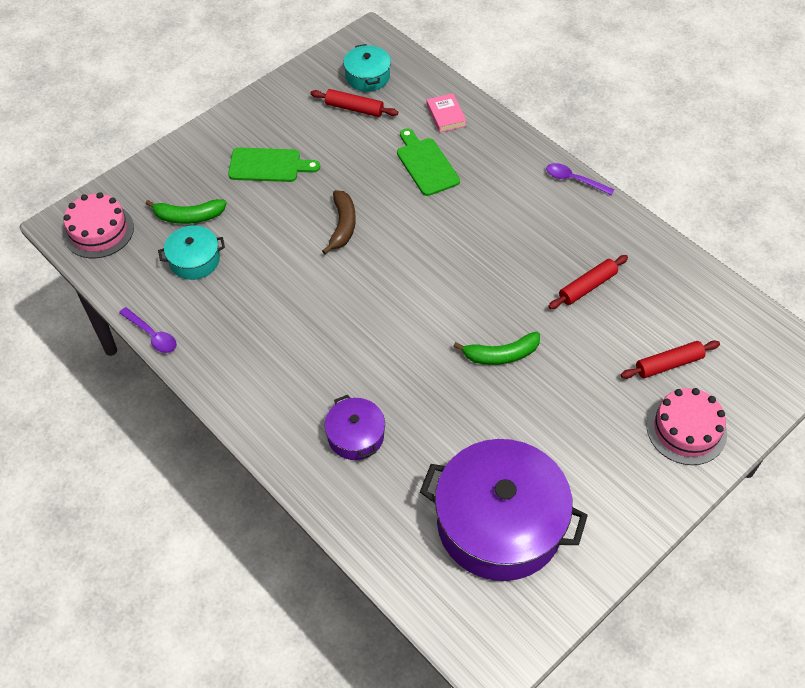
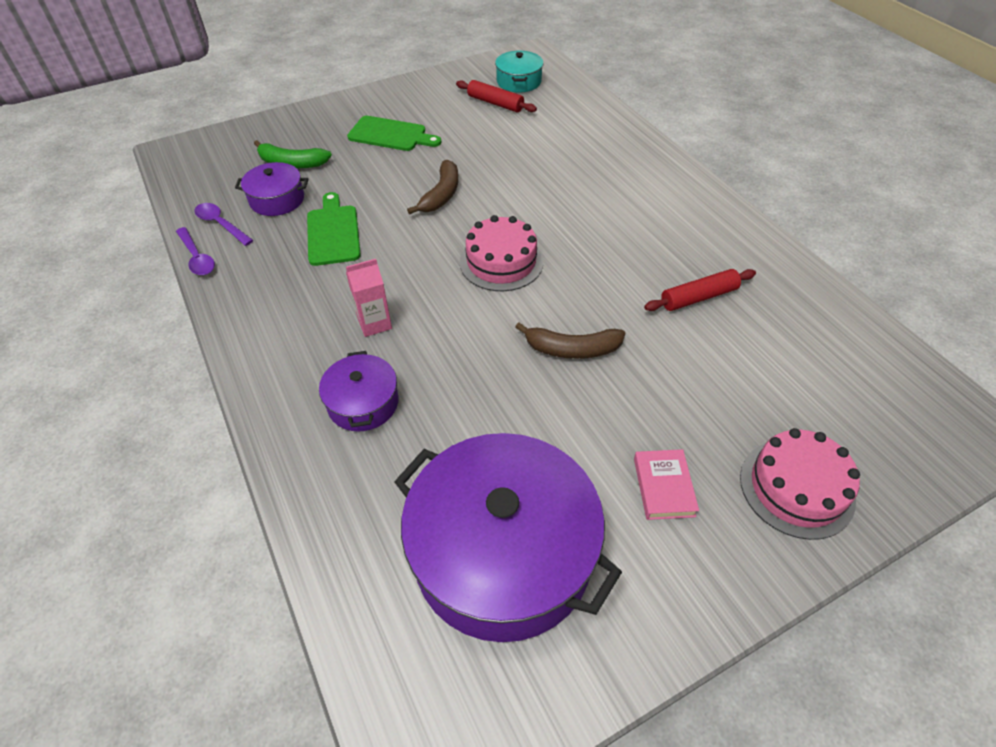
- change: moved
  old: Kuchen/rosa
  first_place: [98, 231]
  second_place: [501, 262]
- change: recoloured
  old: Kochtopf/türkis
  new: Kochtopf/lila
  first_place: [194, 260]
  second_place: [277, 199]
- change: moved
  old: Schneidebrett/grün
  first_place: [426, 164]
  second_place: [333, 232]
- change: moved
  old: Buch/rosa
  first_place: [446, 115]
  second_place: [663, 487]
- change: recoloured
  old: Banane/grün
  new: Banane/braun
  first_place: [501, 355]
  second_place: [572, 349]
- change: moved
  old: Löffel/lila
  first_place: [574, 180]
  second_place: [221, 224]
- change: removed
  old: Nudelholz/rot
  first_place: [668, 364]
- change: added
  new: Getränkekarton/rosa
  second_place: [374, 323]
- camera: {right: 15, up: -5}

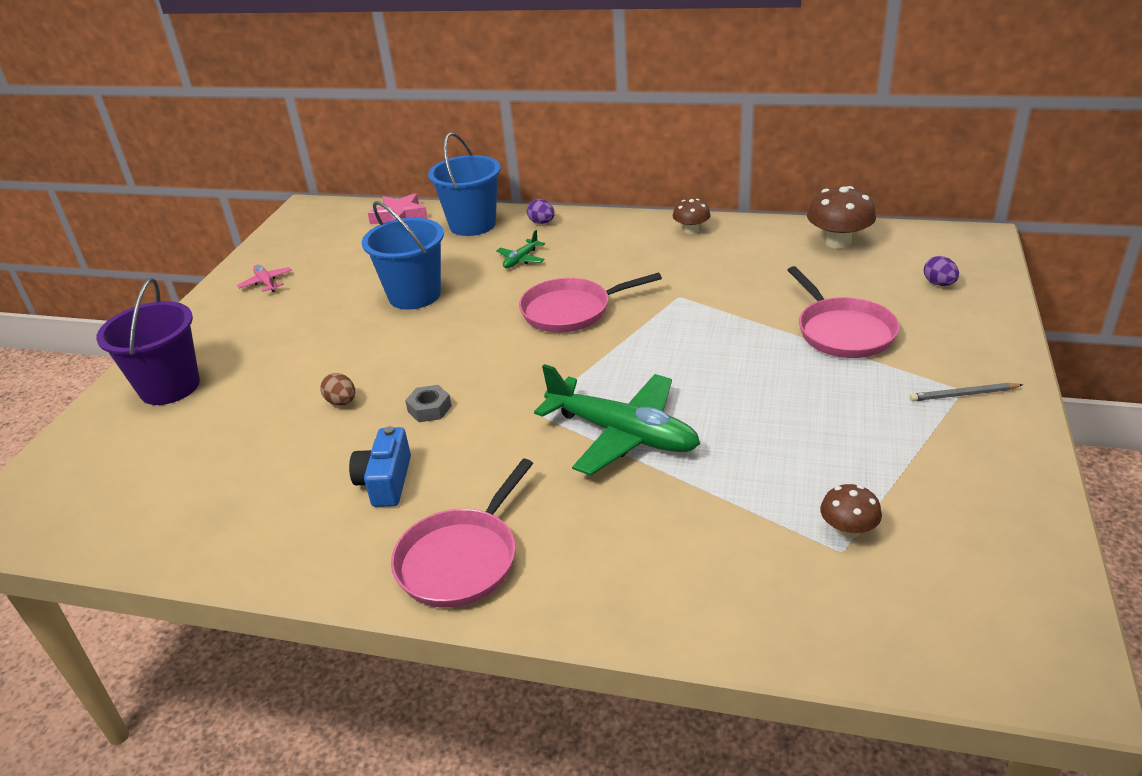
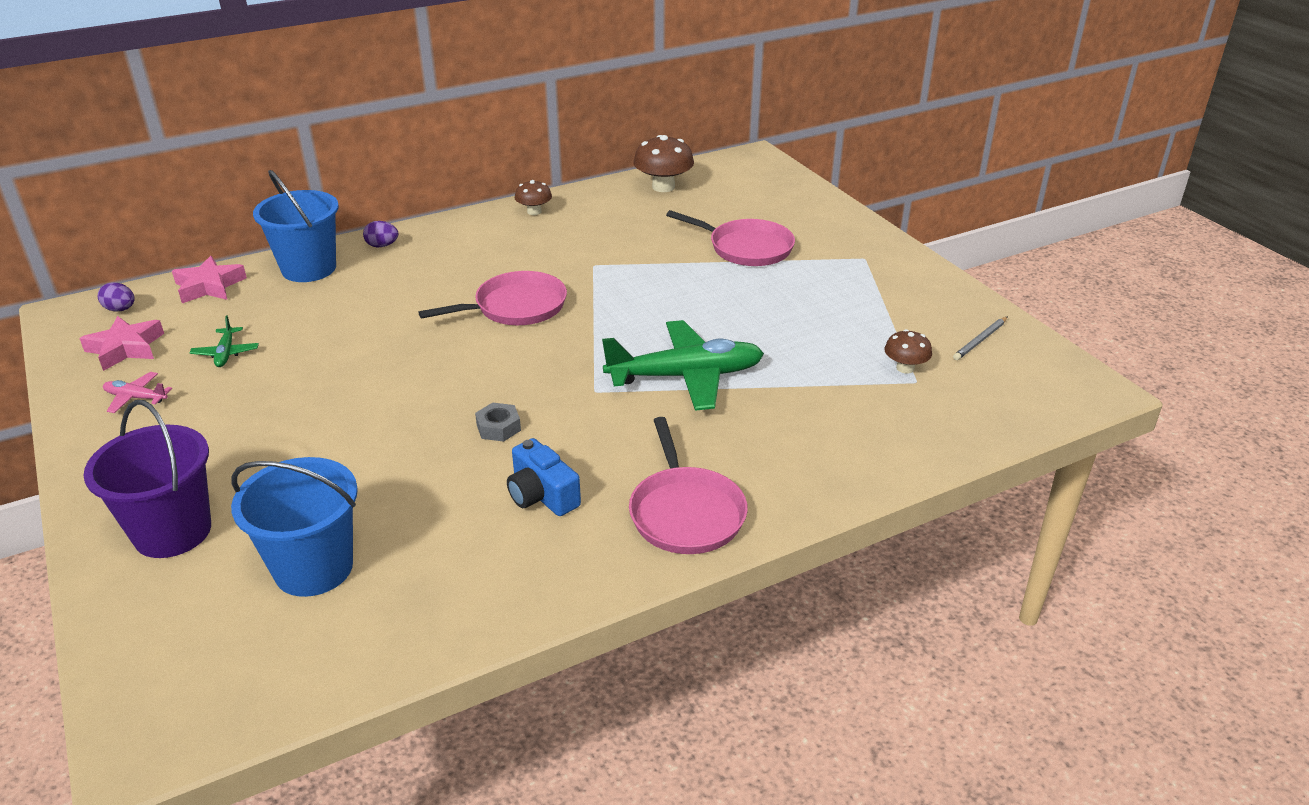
- change: removed
  old: Ei/braun
  first_place: [342, 402]
- change: moved
  old: Eimer/blau
  first_place: [414, 295]
  second_place: [313, 568]
- change: moved
  old: Flugzeug/grün
  first_place: [521, 259]
  second_place: [226, 353]
- change: turned
  old: Pfanne/rosa
  first_place: [570, 311]
  second_place: [516, 307]
  degrees: -150
- change: moved
  old: Bleistift/grau
  first_place: [963, 395]
  second_place: [980, 340]
- change: moved
  old: Ei/lila
  first_place: [939, 284]
  second_place: [120, 309]
- change: added
  new: Stern/rosa
  second_place: [125, 348]
- camera: {right: -45, up: 0}

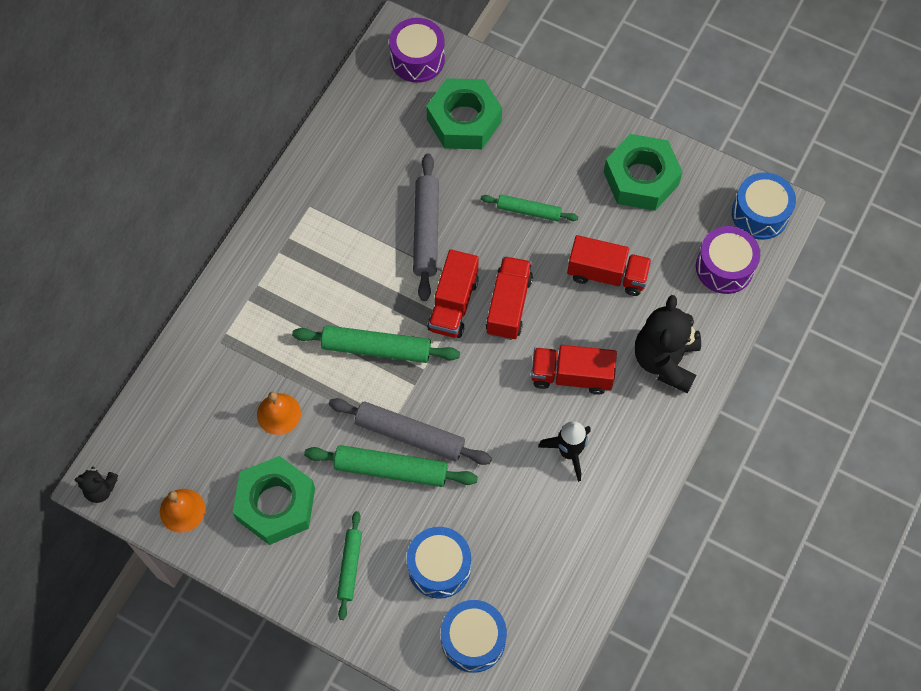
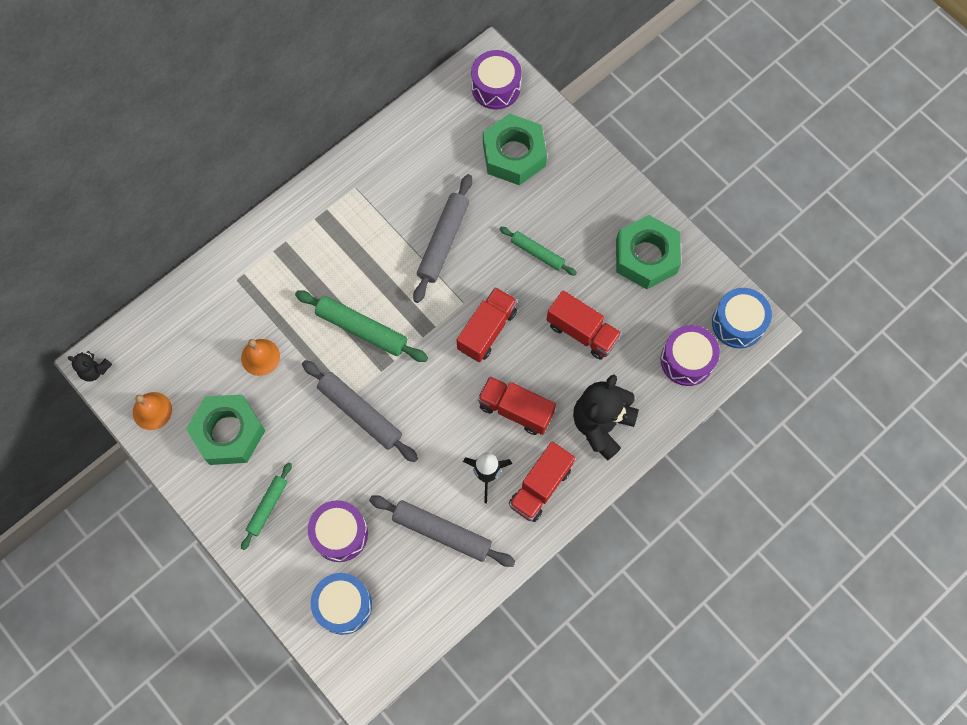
- change: removed
  old: Nudelholz/grün
  first_place: [391, 469]
- change: recoloured
  old: Trommel/blau
  new: Trommel/lila
  first_place: [439, 567]
  second_place: [340, 534]
- change: moved
  old: Lastwagen/rot
  first_place: [453, 304]
  second_place: [540, 486]
- change: added
  new: Nudelholz/grau
  second_place: [442, 532]
- camera: {right: 20, up: 5}

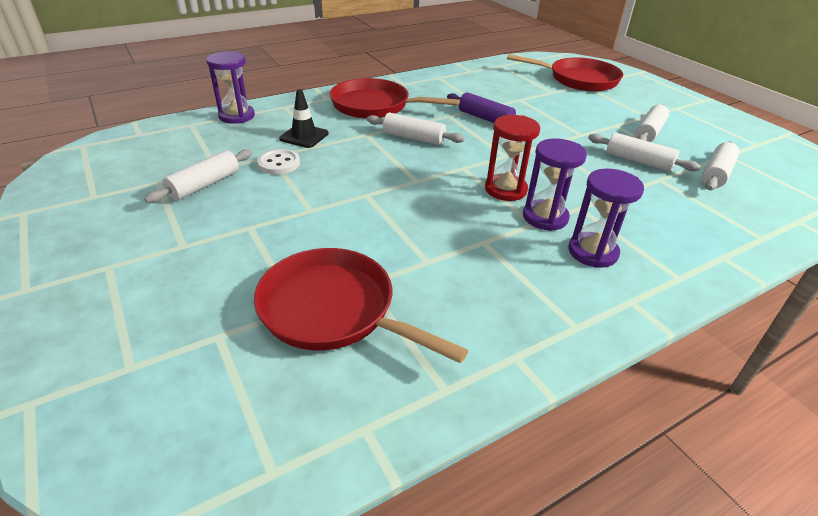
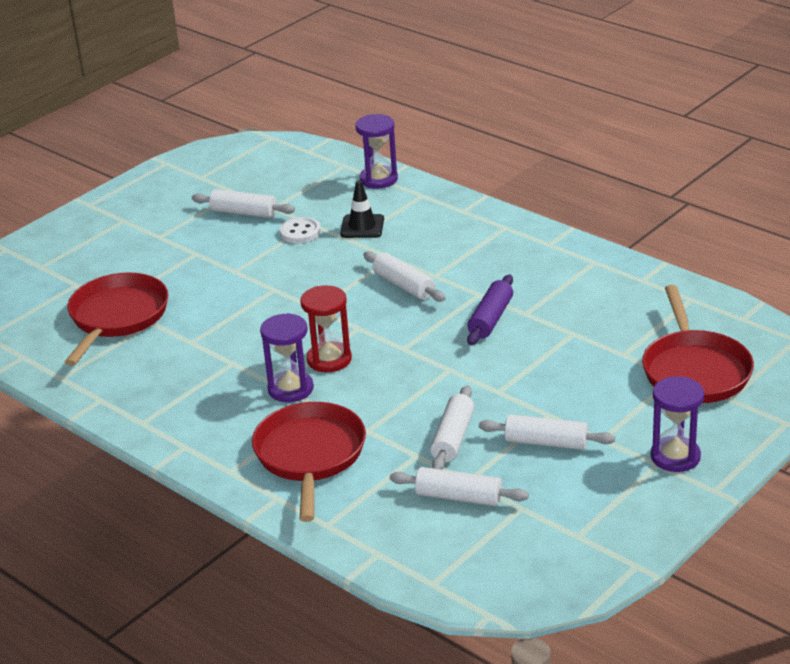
- change: moved
  old: Pfanne/rot
  first_place: [375, 106]
  second_place: [310, 456]
- change: turned
  old: Nudelholz/weiß
  first_place: [413, 138]
  second_place: [404, 285]
  degrees: -45
- change: moved
  old: Sanduhr/lila
  first_place: [592, 252]
  second_place: [675, 457]
- camera: {right: 75, up: -5}

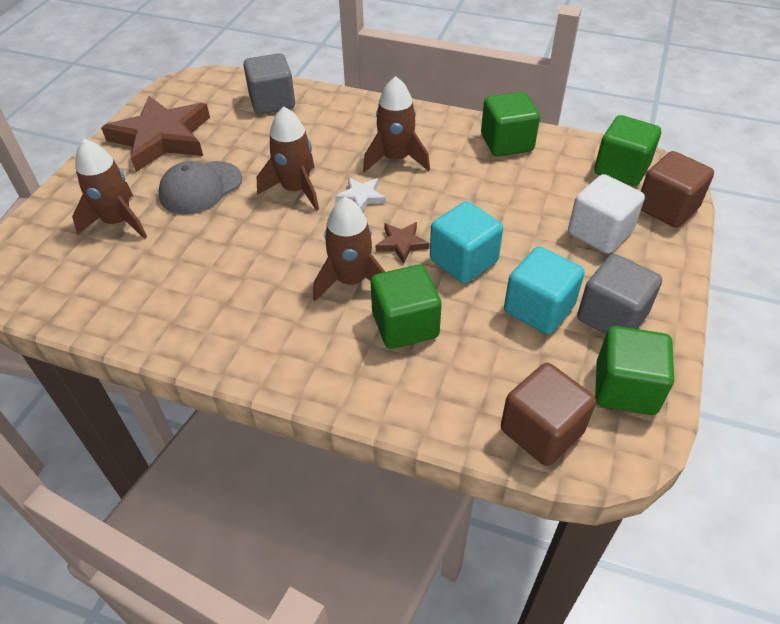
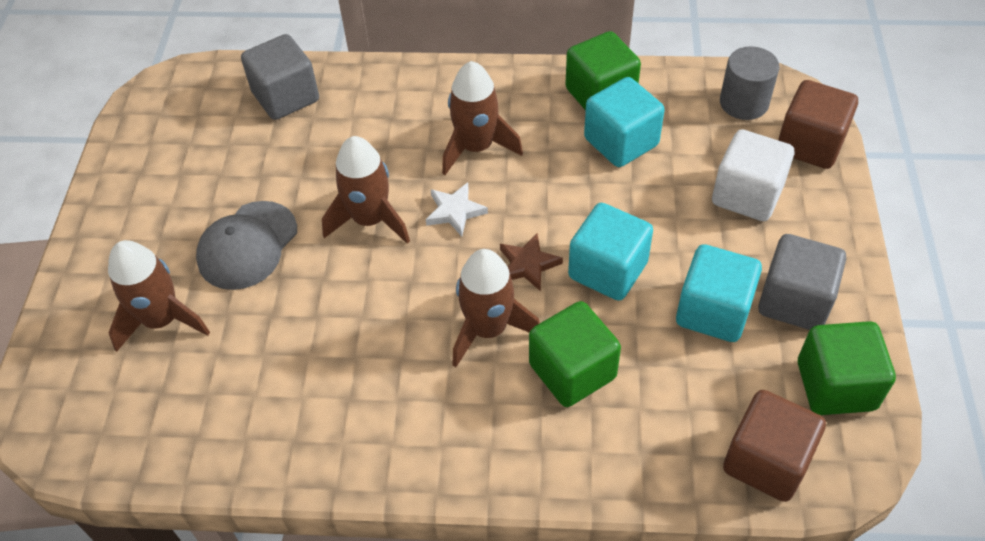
- change: removed
  old: Stern/braun
  first_place: [162, 138]
- change: replaced
  old: Kubus/grün
  new: Vollzylinder/grau
  first_place: [621, 169]
  second_place: [744, 103]
- change: added
  new: Kubus/türkis
  second_place: [621, 142]
- camera: {right: -15, up: 5}

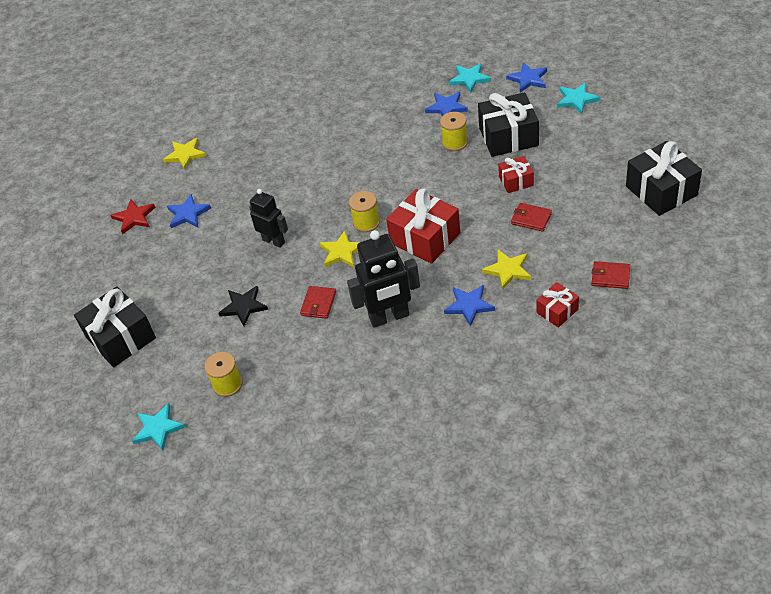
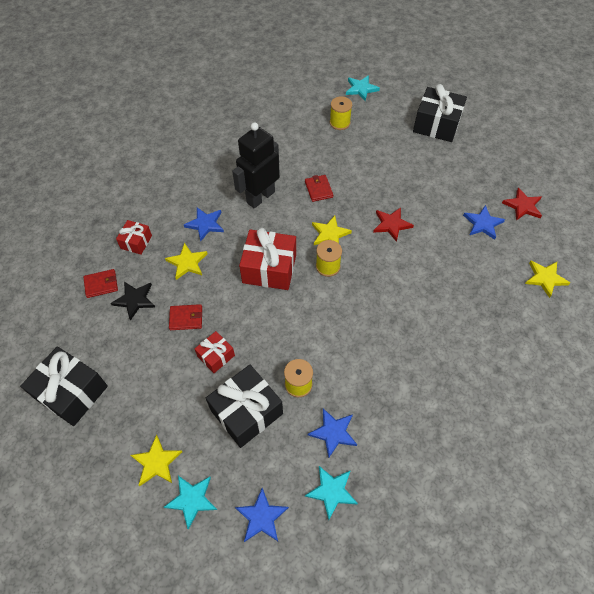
- change: moved
  old: Stern/schwarz
  first_place: [243, 306]
  second_place: [135, 300]
- change: replaced
  old: Roboter/schwarz
  new: Stern/rot
  first_place: [274, 241]
  second_place: [391, 224]
- change: added
  new: Stern/gelb
  second_place: [156, 462]
- camera: {right: 145, up: 10}

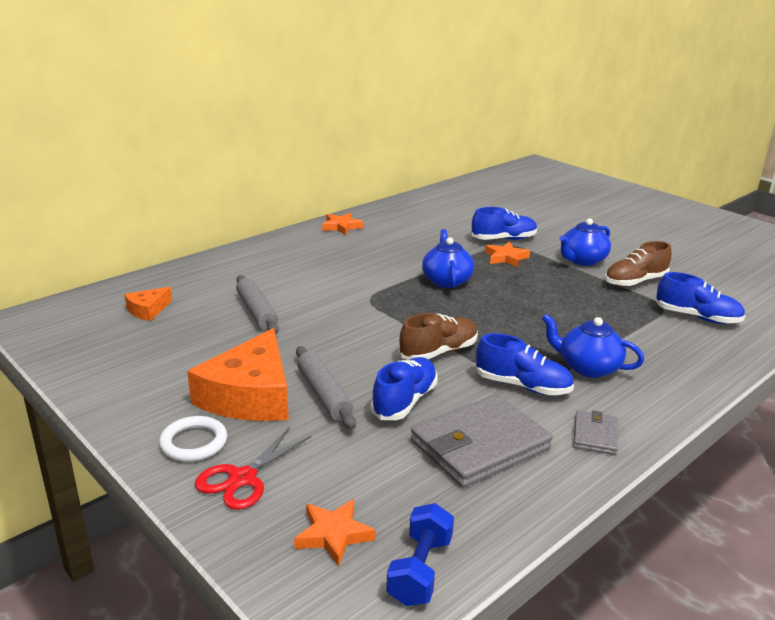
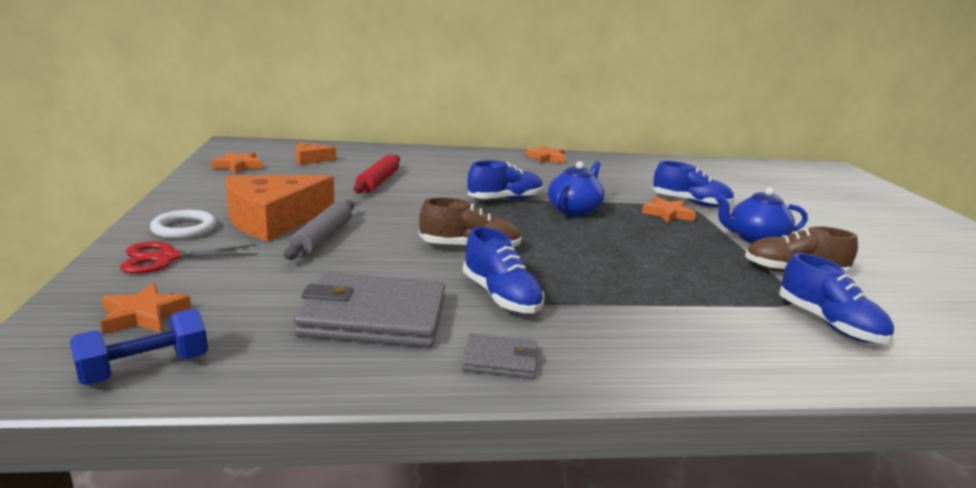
- change: recoloured
  old: Nudelholz/grau
  new: Nudelholz/rot
  first_place: [257, 311]
  second_place: [378, 181]
- change: moved
  old: Schuh/blau
  first_place: [404, 401]
  second_place: [505, 199]
- change: removed
  old: Teekanne/blau
  first_place: [587, 367]
- change: turned
  old: Geldbörse/grau
  first_place: [595, 435]
  second_place: [500, 360]
  degrees: 45
- change: added
  new: Stern/orange
  second_place: [238, 166]
- camera: {right: 35, up: -5}

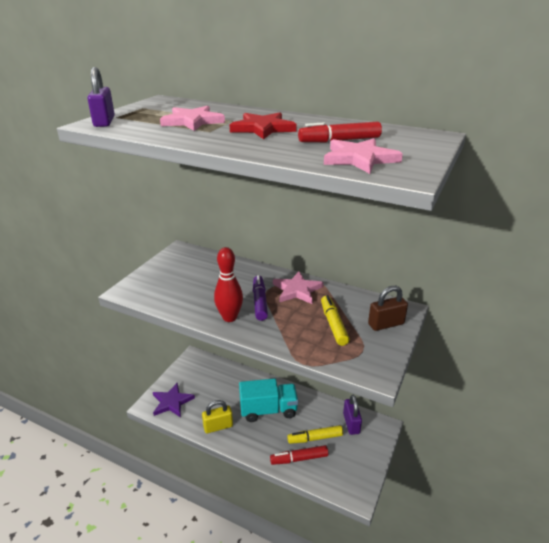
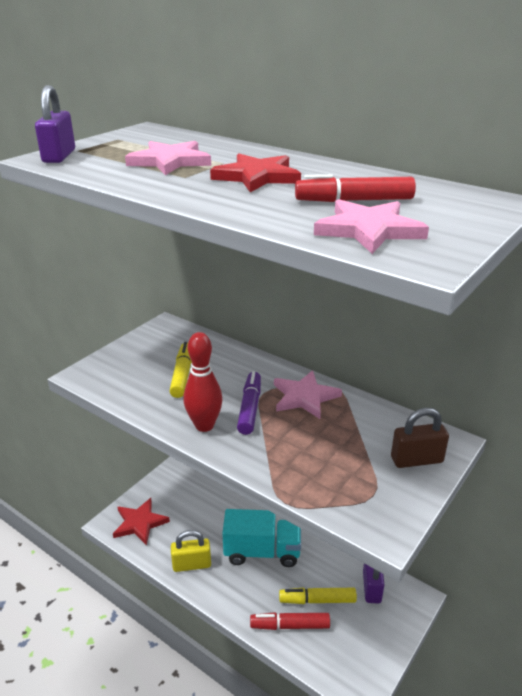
- change: recoloured
  old: Stern/lila
  new: Stern/rot
  first_place: [172, 402]
  second_place: [140, 523]
- change: moved
  old: Filzstift/gelb
  first_place: [333, 324]
  second_place: [182, 375]
- camera: {right: 10, up: 0}

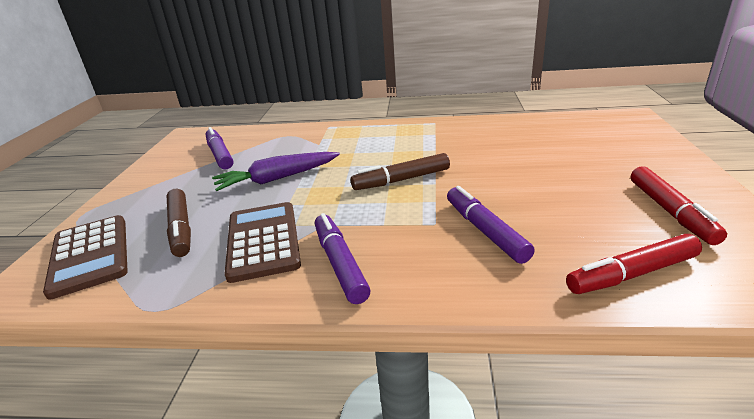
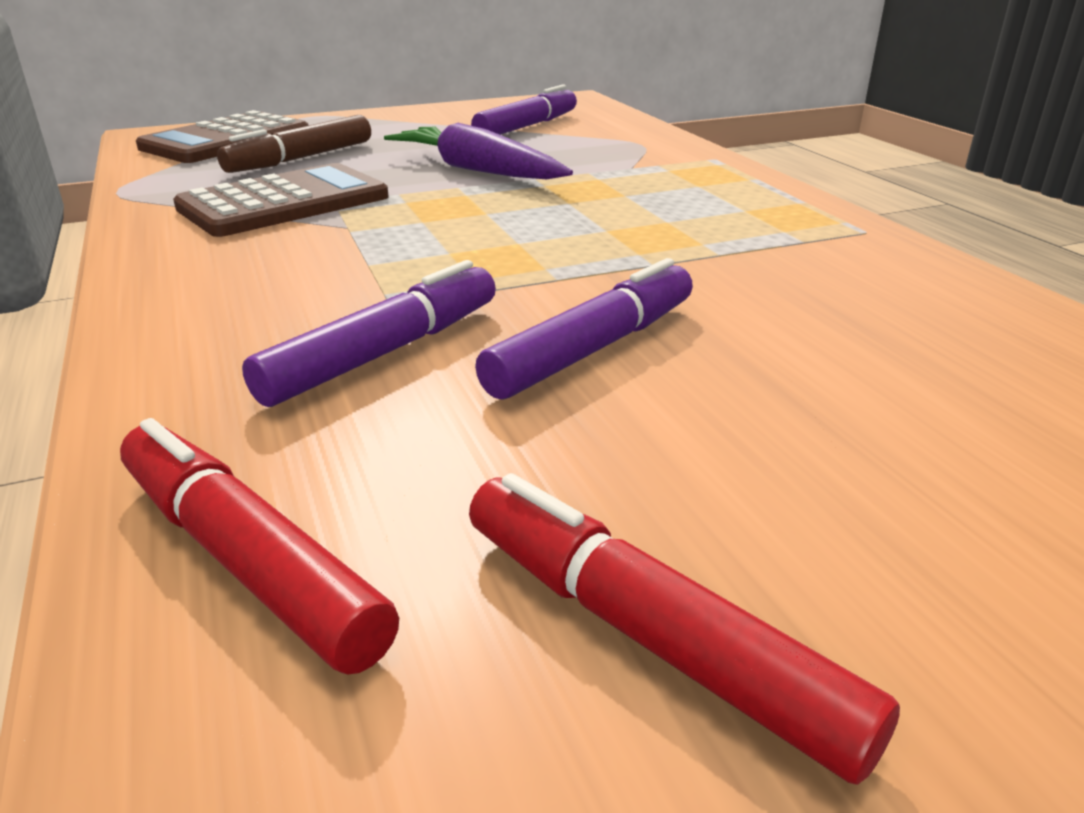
- change: moved
  old: Filzstift/lila
  first_place: [340, 264]
  second_place: [593, 348]
- change: removed
  old: Filzstift/braun
  first_place: [401, 180]
- change: turned
  old: Filzstift/rot
  first_place: [670, 212]
  second_place: [650, 636]
  degrees: 75
- camera: {right: 60, up: 0}

